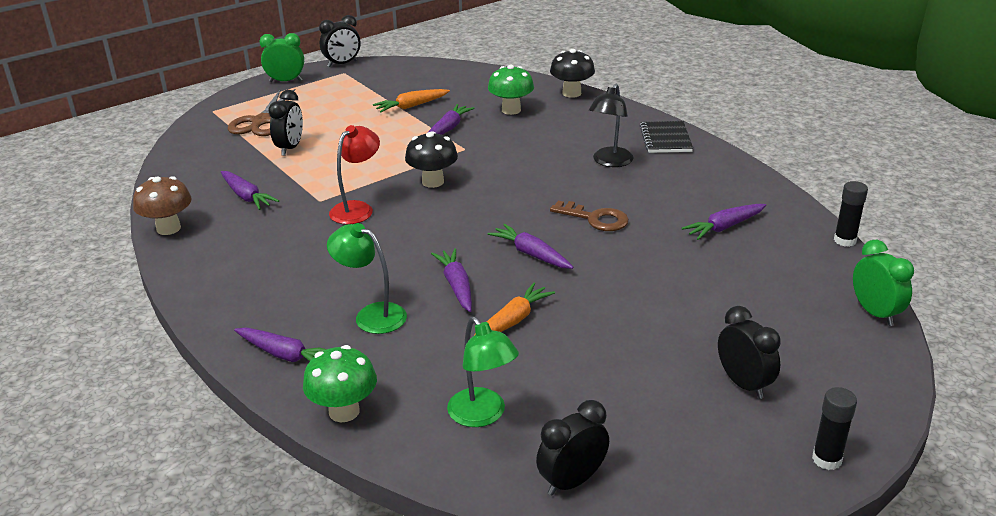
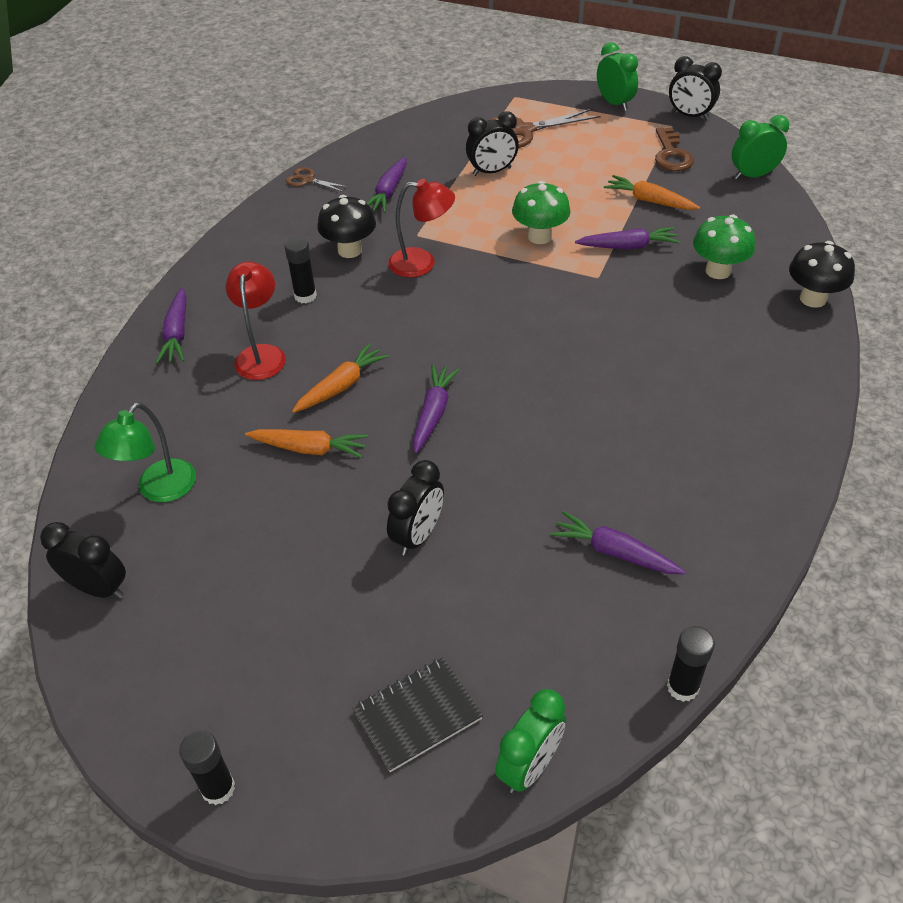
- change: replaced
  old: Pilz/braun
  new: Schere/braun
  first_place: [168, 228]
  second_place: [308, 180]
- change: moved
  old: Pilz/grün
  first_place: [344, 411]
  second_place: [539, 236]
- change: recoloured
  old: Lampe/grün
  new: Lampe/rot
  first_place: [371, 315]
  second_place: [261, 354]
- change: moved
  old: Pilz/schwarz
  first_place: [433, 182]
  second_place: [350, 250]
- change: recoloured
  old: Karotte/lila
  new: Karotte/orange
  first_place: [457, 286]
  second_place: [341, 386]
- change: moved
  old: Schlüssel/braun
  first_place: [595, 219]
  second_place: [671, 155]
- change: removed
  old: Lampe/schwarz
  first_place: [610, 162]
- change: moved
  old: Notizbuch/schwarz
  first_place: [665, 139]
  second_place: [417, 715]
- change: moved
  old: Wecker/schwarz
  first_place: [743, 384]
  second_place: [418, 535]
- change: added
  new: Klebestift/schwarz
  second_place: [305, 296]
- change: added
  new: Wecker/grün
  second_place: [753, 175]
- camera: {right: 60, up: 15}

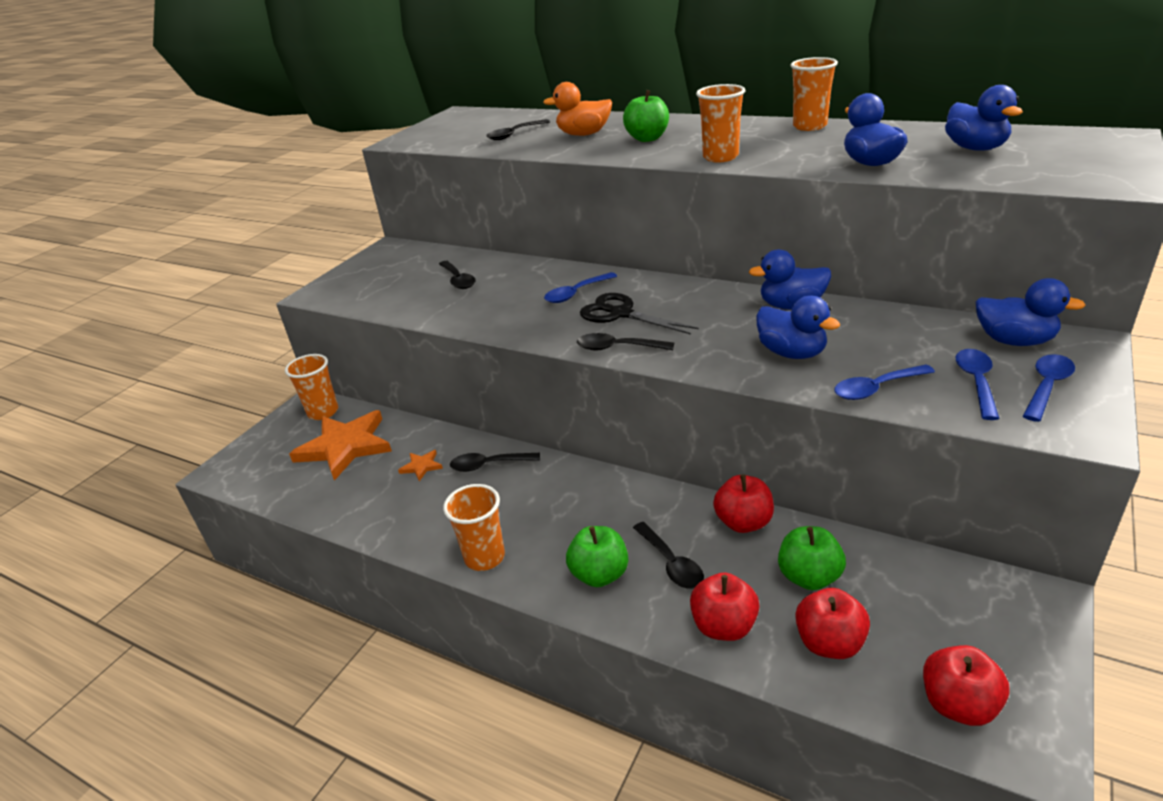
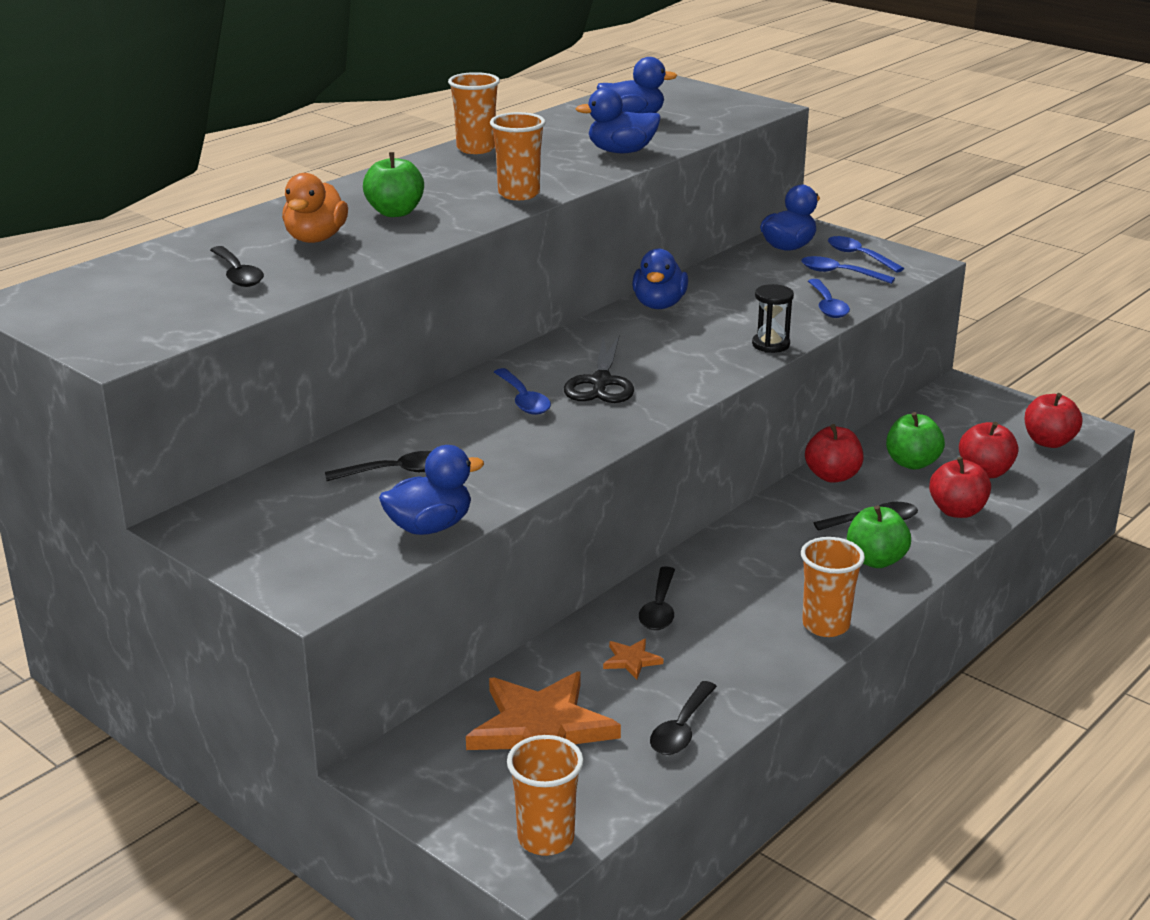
- change: moved
  old: Becher/orange
  first_place: [323, 412]
  second_place: [546, 838]
- change: moved
  old: Löffel/schwarz
  first_place: [617, 348]
  second_place: [681, 729]
- change: turned
  old: Schere/schwarz
  first_place: [621, 314]
  second_place: [601, 382]
  degrees: -45
- change: moved
  old: Ente/blau
  first_place: [792, 353]
  second_place: [430, 527]
- change: added
  new: Sanduhr/schwarz
  second_place: [770, 345]
- camera: {right: -80, up: -5}

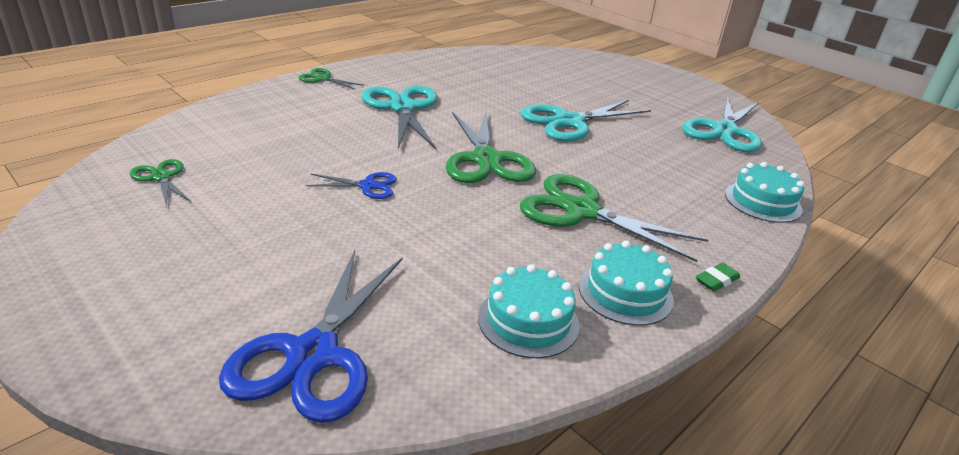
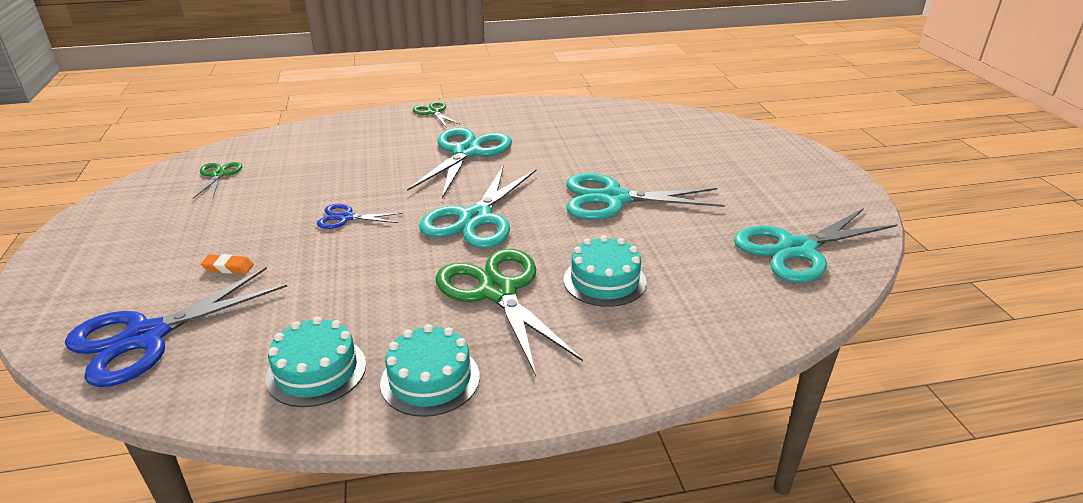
- change: turned
  old: Schere/blau
  first_place: [367, 186]
  second_place: [346, 218]
  degrees: 150
- change: recoloured
  old: Schere/grün
  new: Schere/türkis
  first_place: [485, 159]
  second_place: [475, 218]
- change: removed
  old: Radiergummi/grün
  first_place: [716, 280]
- change: moved
  old: Kuchen/türkis
  first_place: [762, 202]
  second_place: [604, 281]
- change: added
  new: Radiergummi/orange
  second_place: [228, 267]
- camera: {right: 35, up: 0}

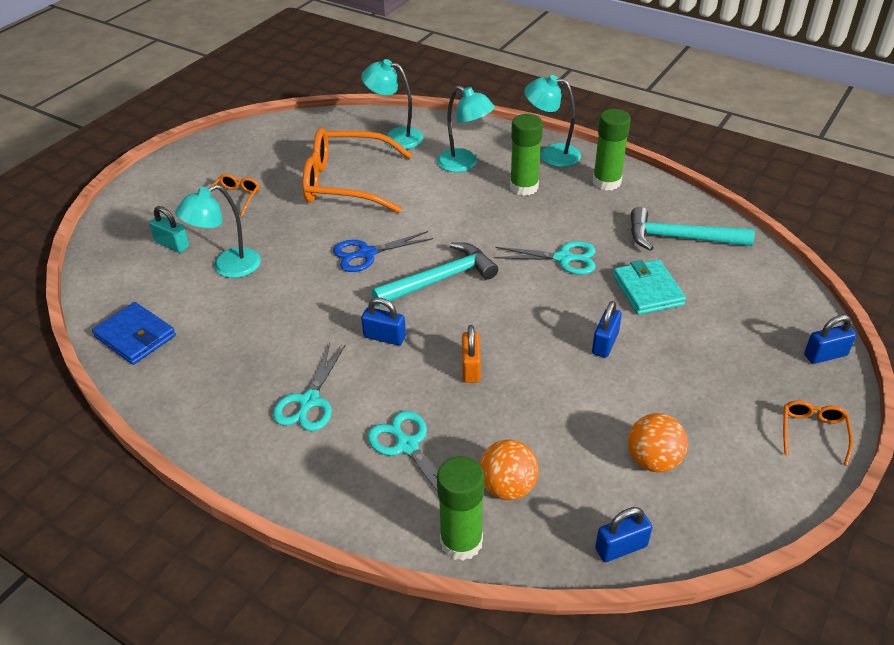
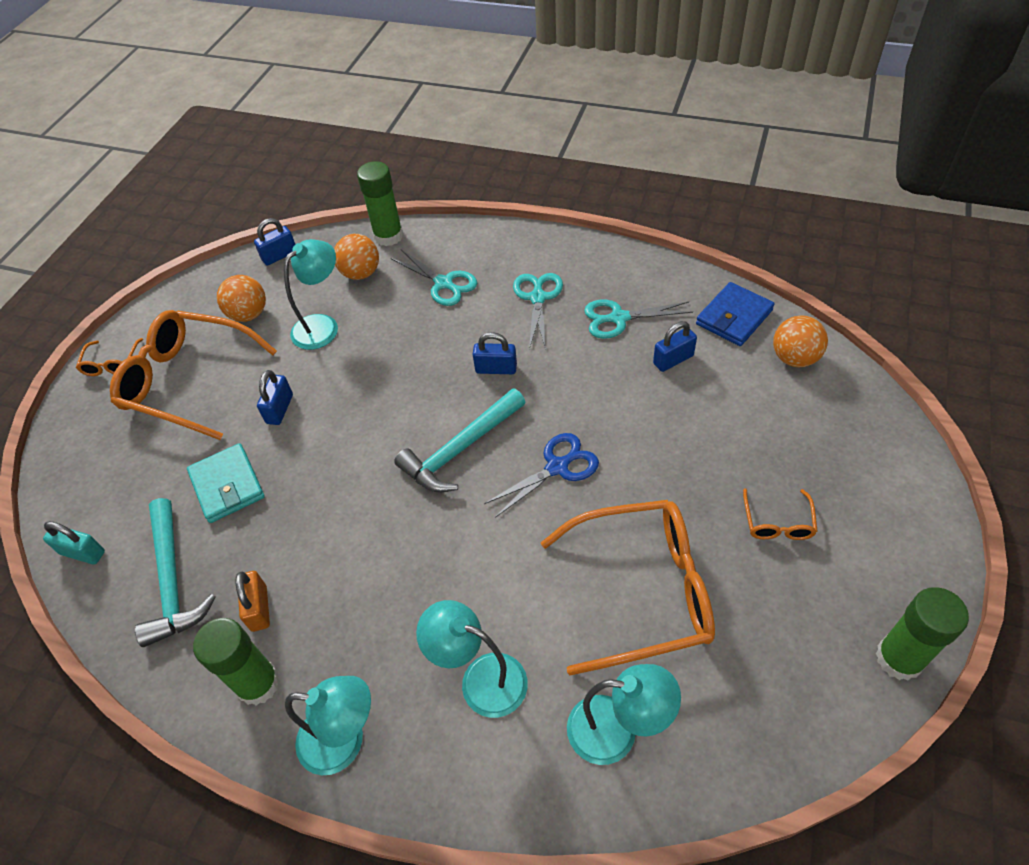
- change: turned
  old: Geldbörse/blau
  first_place: [135, 336]
  second_place: [734, 317]
  degrees: -75
- change: moved
  old: Vorhängeschloss/türkis
  first_place: [172, 244]
  second_place: [83, 552]
- change: moved
  old: Lampe/türkis
  first_place: [227, 267]
  second_place: [322, 325]
- change: moved
  old: Vorhängeschloss/orange
  first_place: [471, 368]
  second_place: [259, 608]
- change: moved
  old: Schere/türkis
  first_place: [563, 258]
  second_place: [619, 318]
- change: moved
  old: Klebestift/grün
  first_place: [524, 187]
  second_place: [899, 658]
- change: turned
  old: Hammer/türkis
  first_place: [680, 238]
  second_place: [173, 581]
  degrees: 75
- change: moved
  old: Vorhängeschloss/blau
  first_place: [825, 355]
  second_place: [673, 360]
- change: added
  new: Brille/orange
  second_place: [188, 381]
- change: added
  new: Ball/orange
  second_place: [794, 358]
- camera: {right: 170, up: 10}

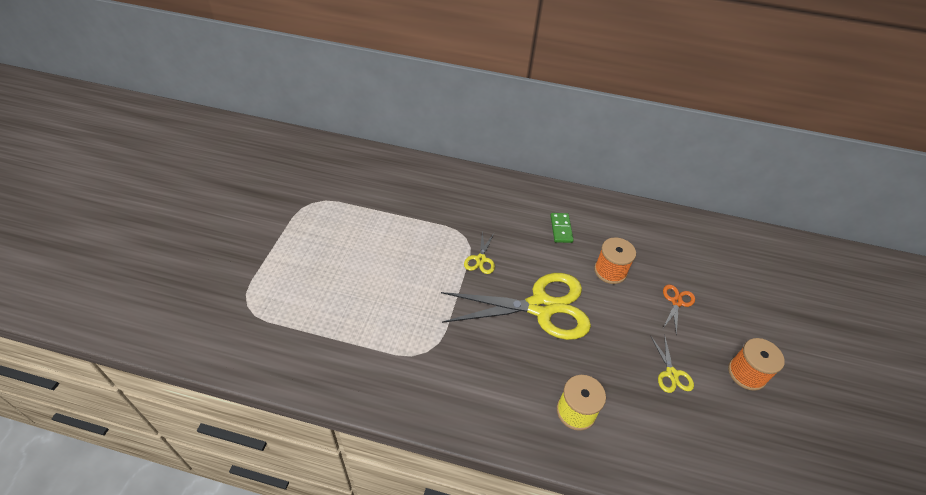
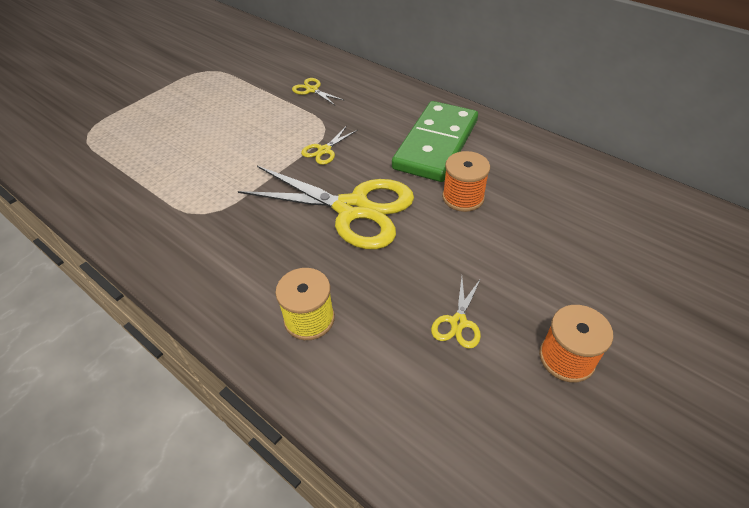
- change: resized
  old: Dominostein/grün
  first_place: [561, 229]
  second_place: [435, 144]
  factor: 2.39
- change: removed
  old: Schere/orange
  first_place: [676, 302]
- change: added
  new: Schere/gelb
  second_place: [312, 90]
- camera: {right: 30, up: 0}

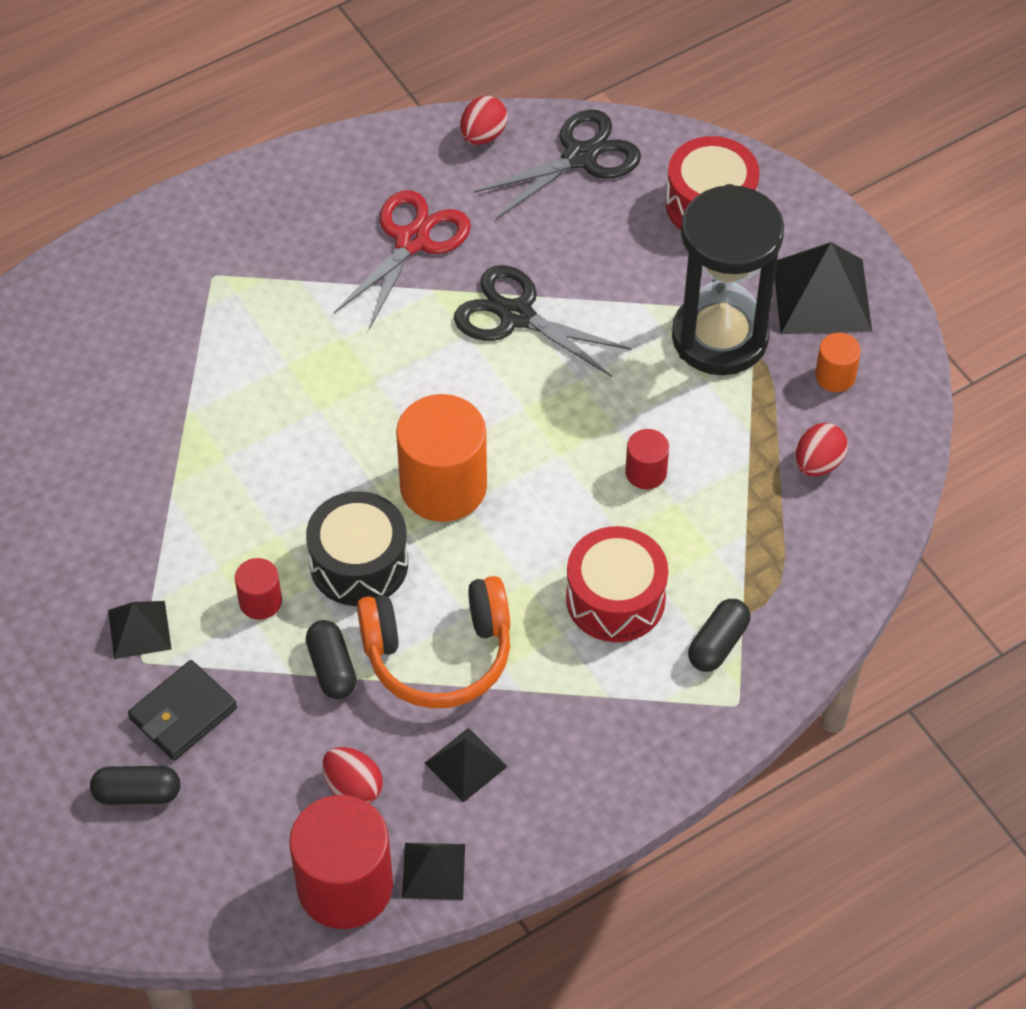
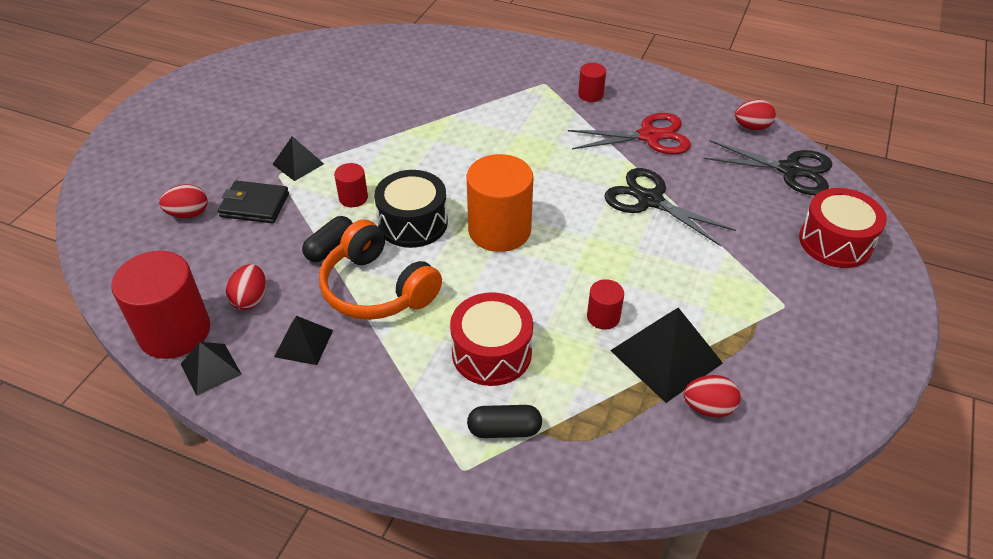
- change: replaced
  old: Kapsel/schwarz
  new: Ei/rot
  first_place: [137, 793]
  second_place: [188, 214]
- change: turned
  old: Schere/schwarz
  first_place: [516, 316]
  second_place: [650, 200]
  degrees: -45
- change: removed
  old: Sanduhr/schwarz
  first_place: [719, 337]
- change: moved
  old: Pyramide/schwarz
  first_place: [822, 296]
  second_place: [666, 356]
- change: removed
  old: Vollzylinder/orange
  first_place: [835, 376]
- change: added
  new: Vollzylinder/rot
  second_place: [590, 95]
- camera: {right: 55, up: -10}

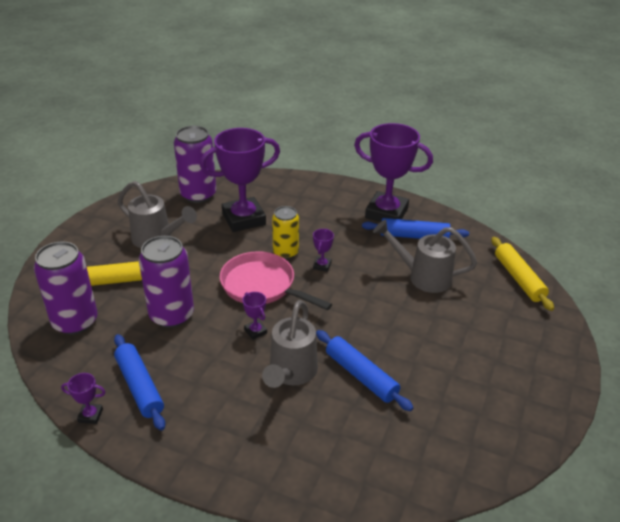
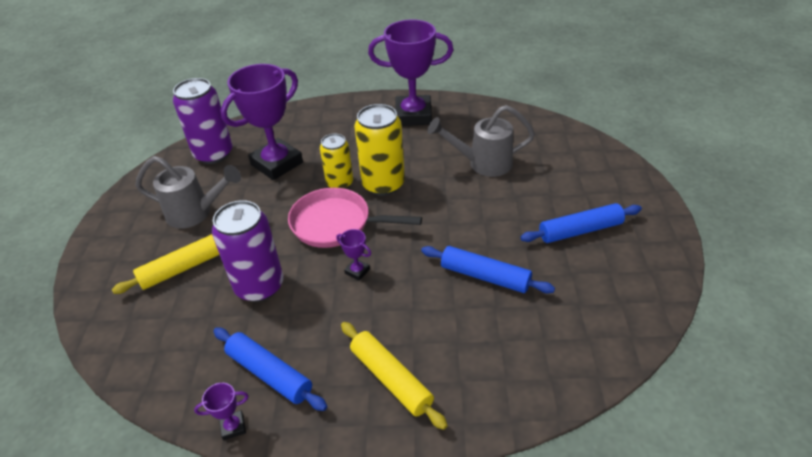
- change: removed
  old: Dose/lila
  first_place: [75, 322]
- change: removed
  old: Gießkanne/grau
  first_place: [290, 374]
- change: replaced
  old: Pokal/lila
  new: Dose/gelb
  first_place: [322, 266]
  second_place: [383, 184]
- change: moved
  old: Nudelholz/blau
  first_place: [414, 236]
  second_place: [580, 230]
- change: moved
  old: Nudelholz/gelb
  first_place: [518, 278]
  second_place: [391, 379]
- camera: {right: -20, up: 5}

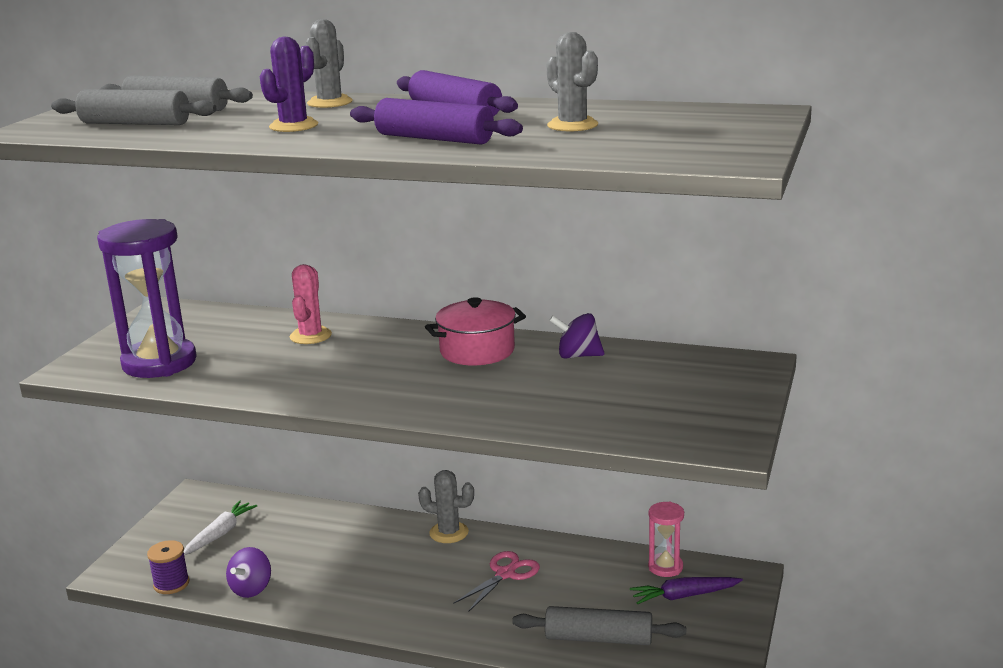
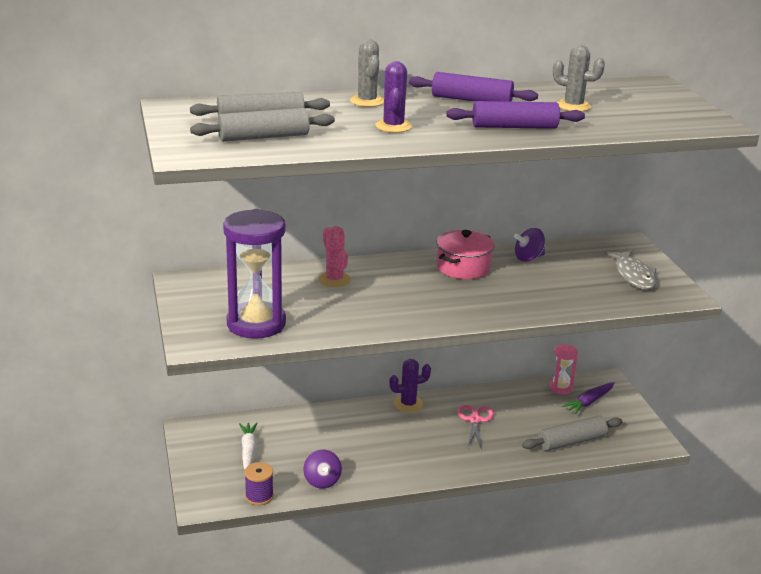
- change: recoloured
  old: Kaktus/grau
  new: Kaktus/lila
  first_place: [449, 533]
  second_place: [408, 404]
- change: added
  new: Fisch/grau
  second_place: [633, 275]
- camera: {right: -35, up: 5}

